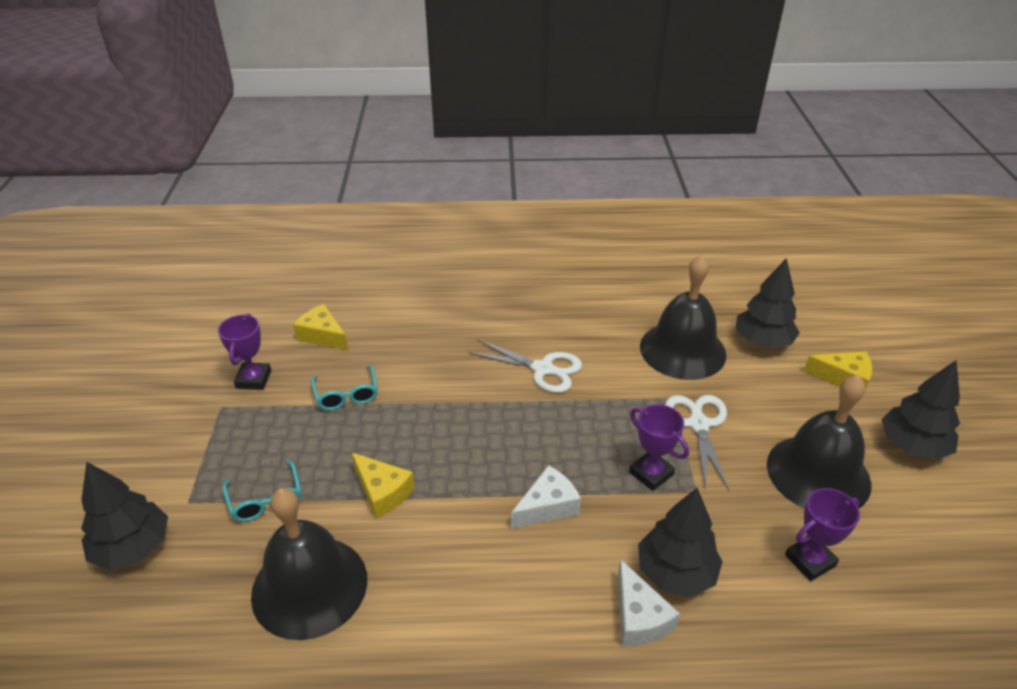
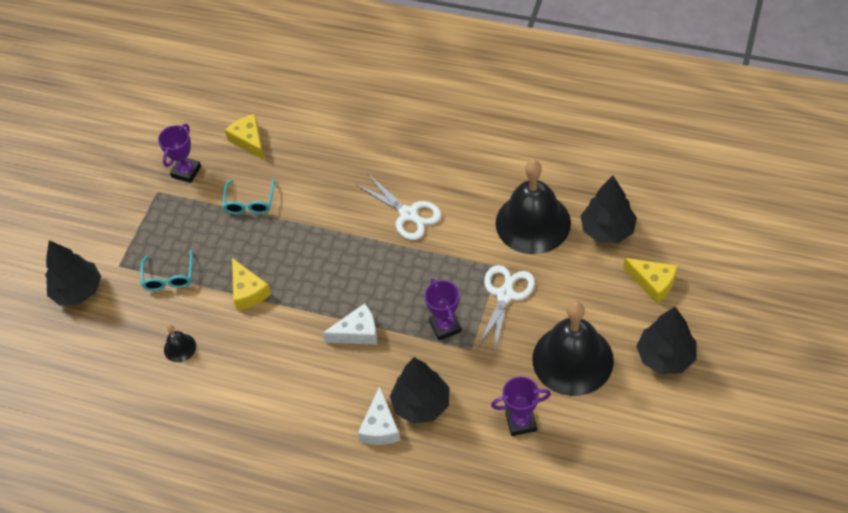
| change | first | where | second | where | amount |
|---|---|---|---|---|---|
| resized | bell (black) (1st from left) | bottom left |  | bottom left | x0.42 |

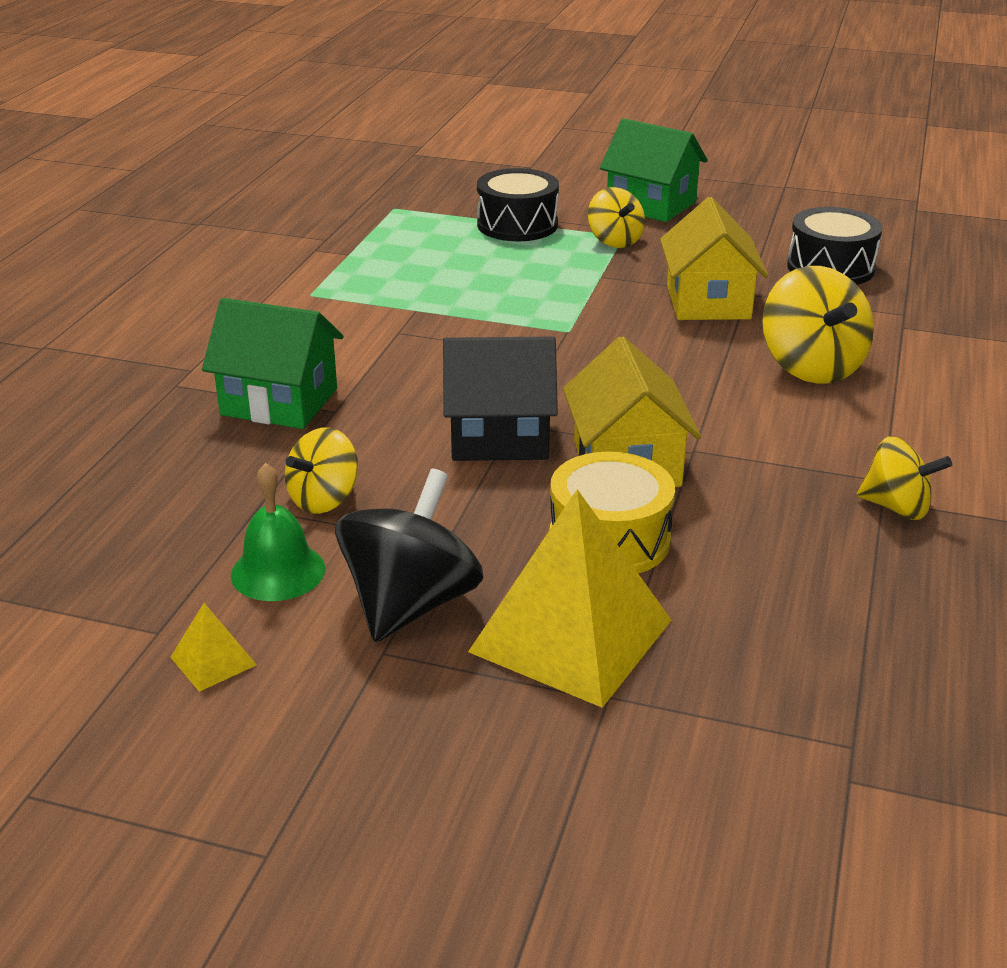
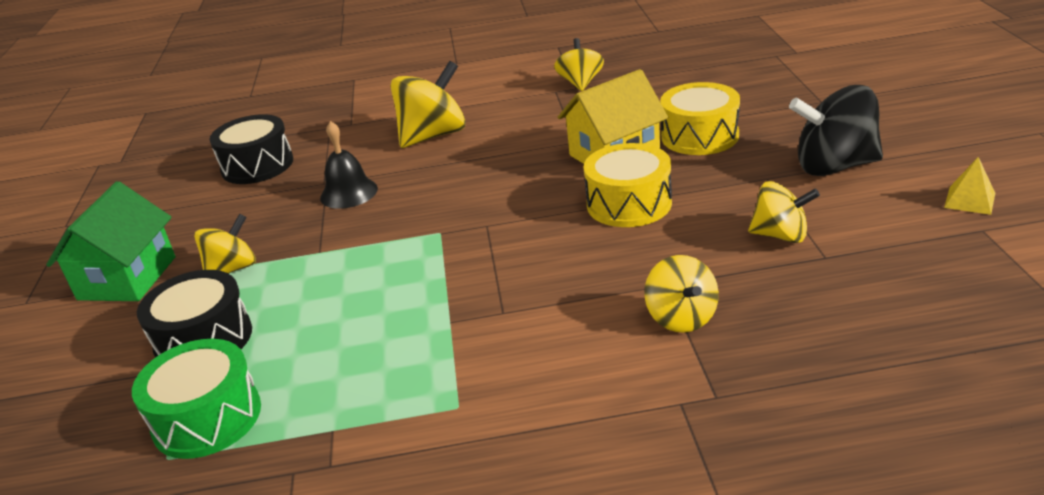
| change | first | where | second | where | amount |
|---|---|---|---|---|---|
| removed | bell (green) | middle left |  |  |  |
| removed | pyramid (yellow) (2nd from left) | centre |  |  |  |
| added |  |  | drum (green) | bottom left |  |
| replaced | house (green) (1st from left) | middle left | spinning top (yellow) (4th from left) | centre |  |
| replaced | house (black) | centre | drum (yellow) (1st from left) | centre |  |
| replaced | house (yellow) (2nd from left) | top right | bell (black) | centre |  |

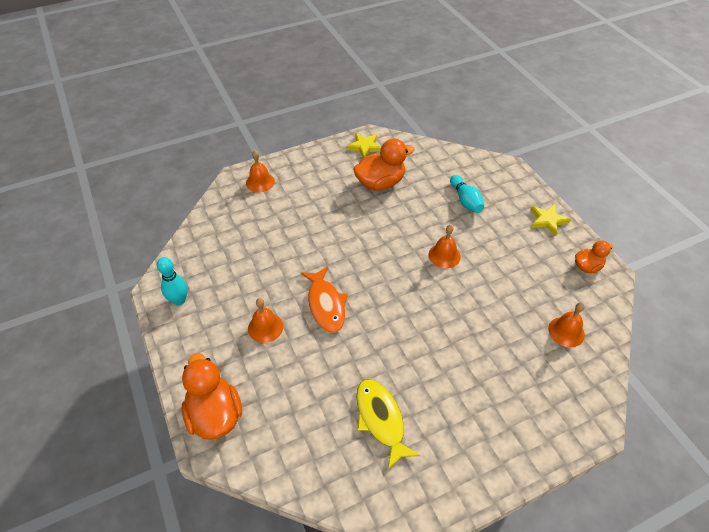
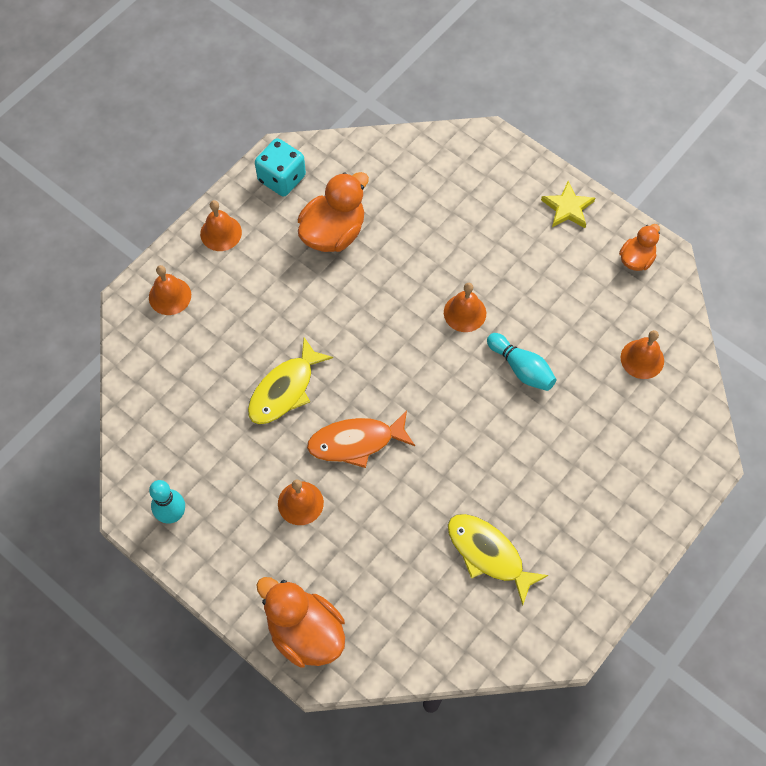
| change | first | where | second | where | amount |
|---|---|---|---|---|---|
| added |  |  | bell (orange) (2nd from left) | top left |  |
| added |  |  | fish (yellow) (1st from left) | centre |  |
| moved | bowling pin (turquoise) (2nd from left) | centre |  | middle right |  |
| replaced | star (yellow) (1st from left) | top centre | dice (turquoise) | top centre |  |
| turned | fish (orange) | centre |  | centre | 120 degrees clockwise |

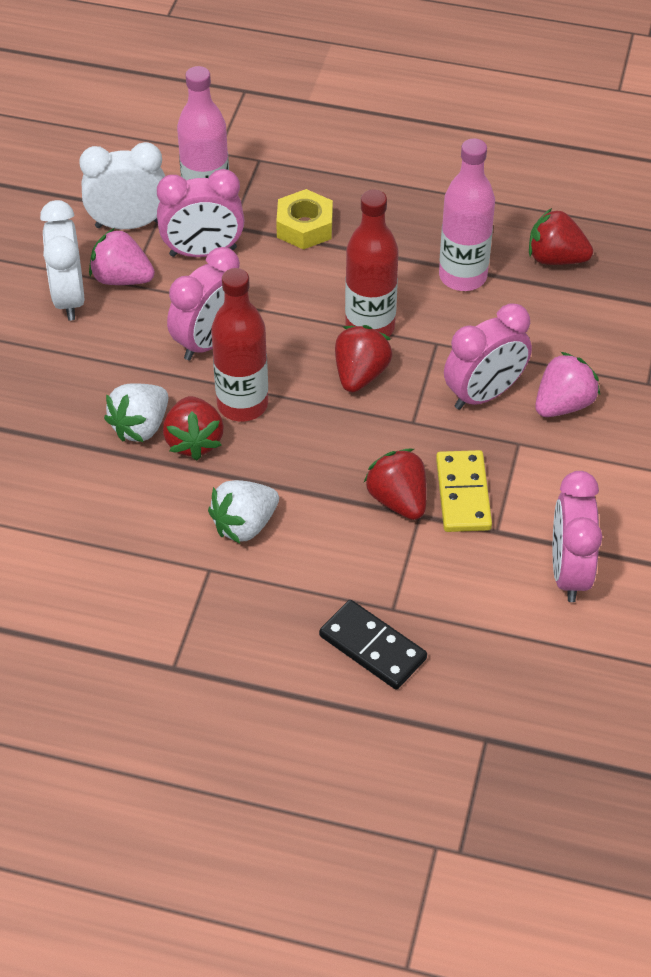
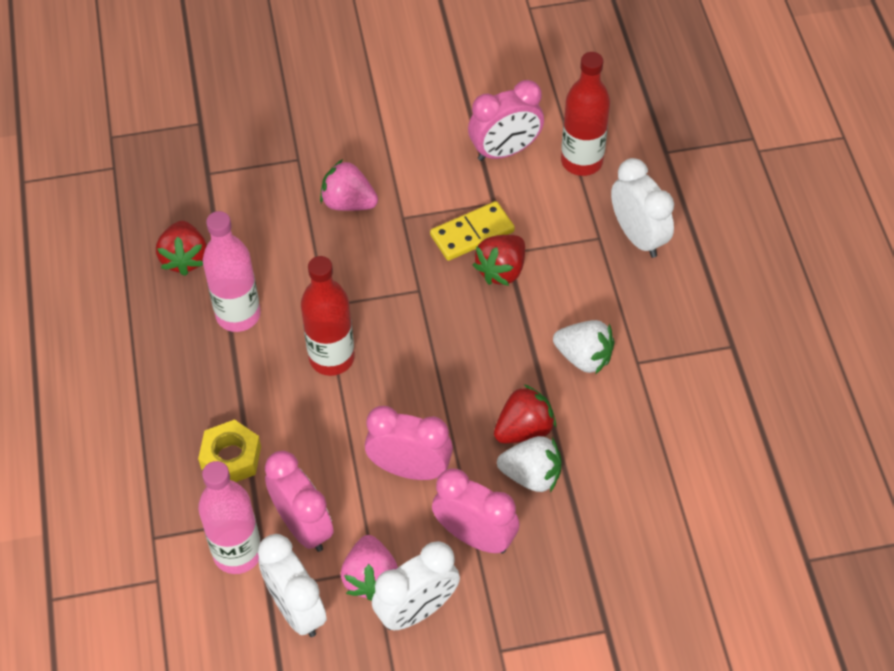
| change | first | where | second | where | amount |
|---|---|---|---|---|---|
| removed | strawberry (red) (2nd from left) | centre |  |  |  |
| moved | bottle (red) (1st from left in the first image) | centre | bottle (red) (2nd from left) | top centre |  |
| moved | clock (pink) (3rd from left) | middle right |  | bottom centre |  |
| replaced | domino (black) | centre | clock (white) (3rd from left) | top right |  |

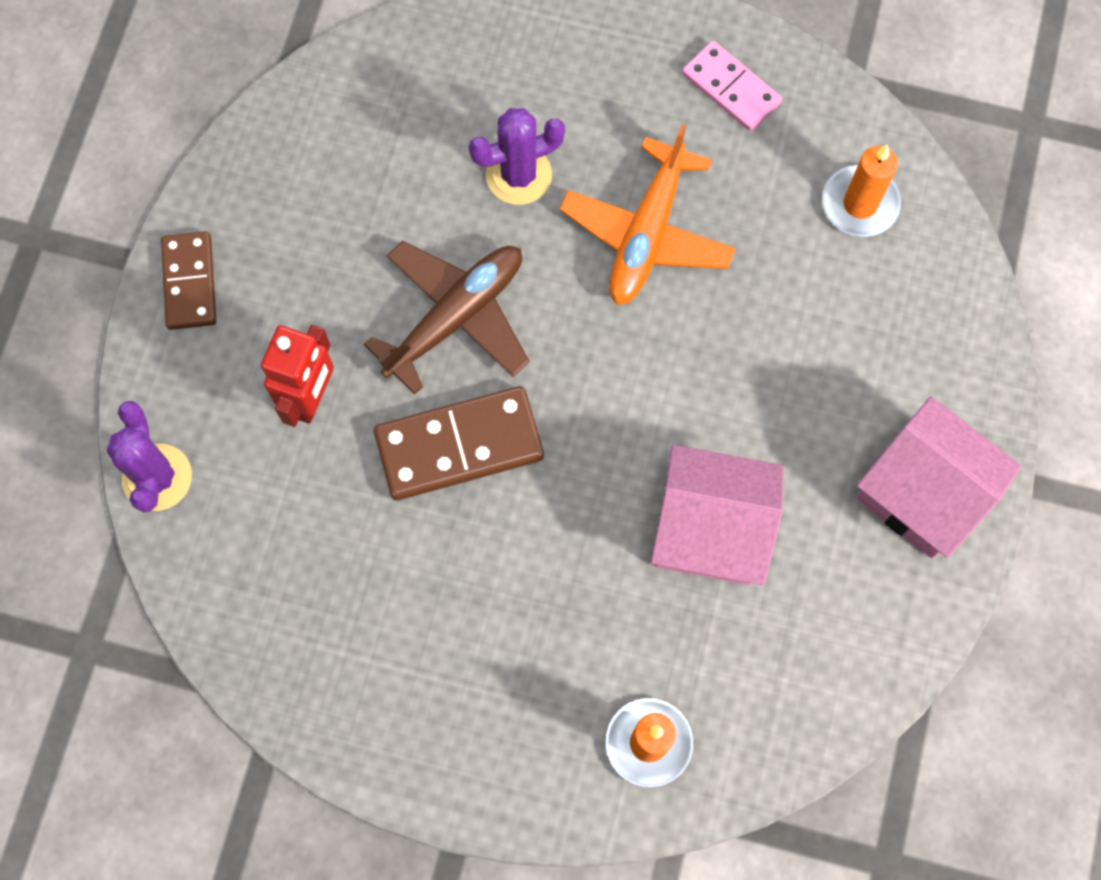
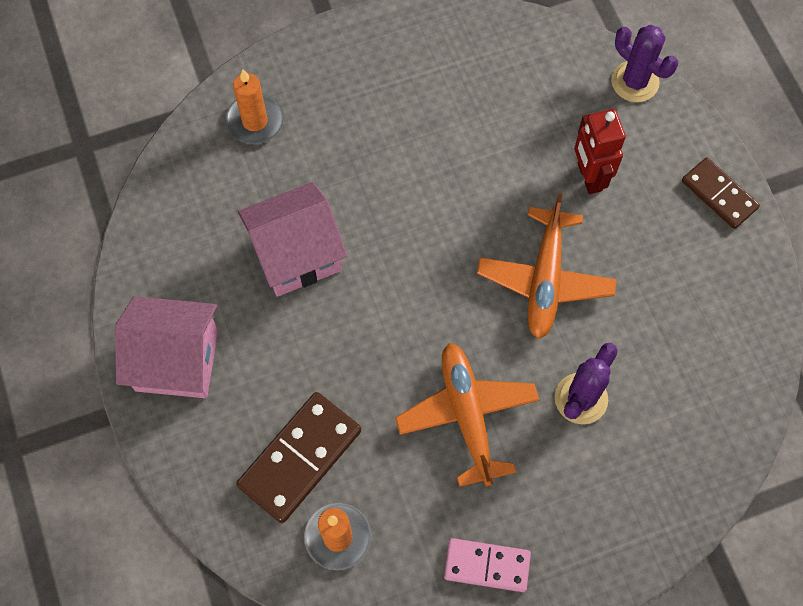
| change | first | where | second | where | amount |
|---|---|---|---|---|---|
| moved | domino (brown) (2nd from left in the first image) | centre | domino (brown) (1st from left) | bottom centre |  |
| recoloured | plane (brown) | centre | plane (orange) (2nd from left) | middle right |  |

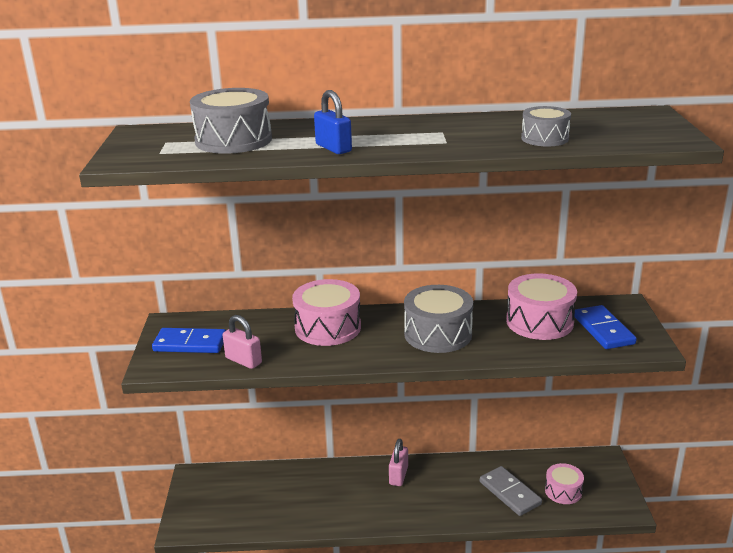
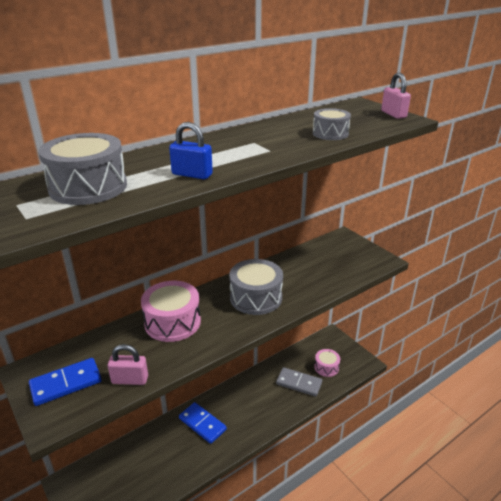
| change | first | where | second | where | amount |
|---|---|---|---|---|---|
| removed | drum (pink) (2nd from left) | middle right |  |  |  |
| moved | padlock (pink) (2nd from left) | bottom centre |  | top right |  |
| moved | domino (blue) (2nd from left) | middle right |  | bottom centre |  |

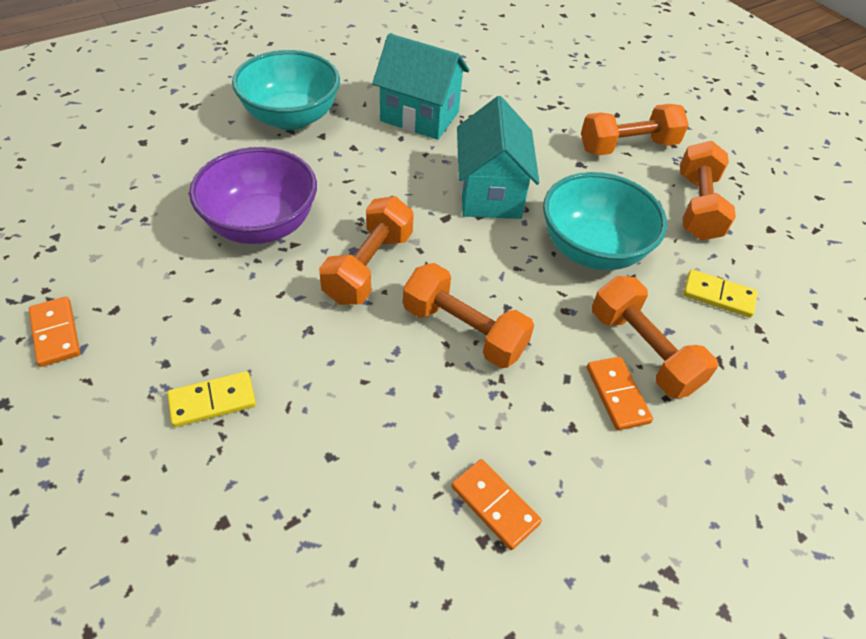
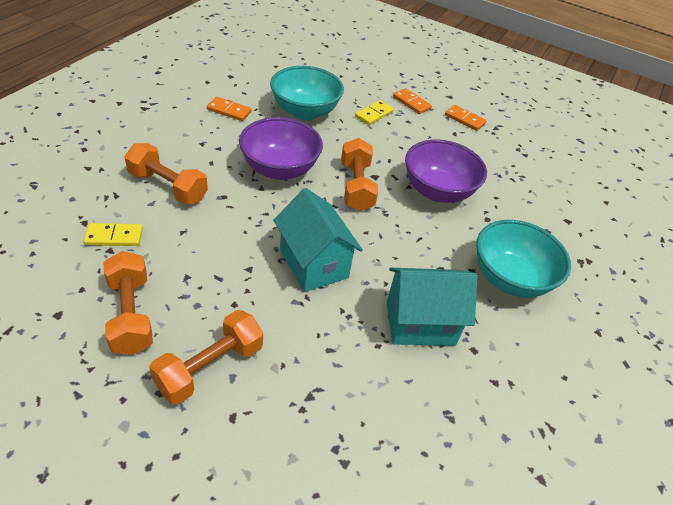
| change | first | where | second | where | amount |
|---|---|---|---|---|---|
| moved | bowl (turquoise) (2nd from left in the first image) | middle right | bowl (turquoise) (1st from left) | top centre |  |
| moved | domino (orange) (3rd from left in the first image) | middle right | domino (orange) (2nd from left) | top centre |  |
| replaced | dumbbell (orange) (2nd from left) | centre | bowl (purple) (1st from left) | top centre |  |

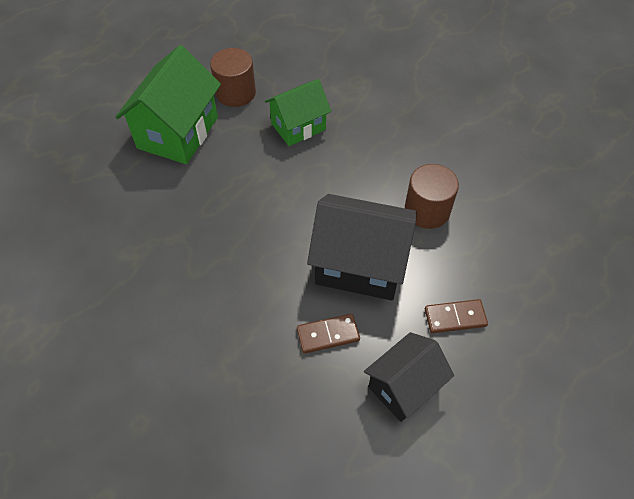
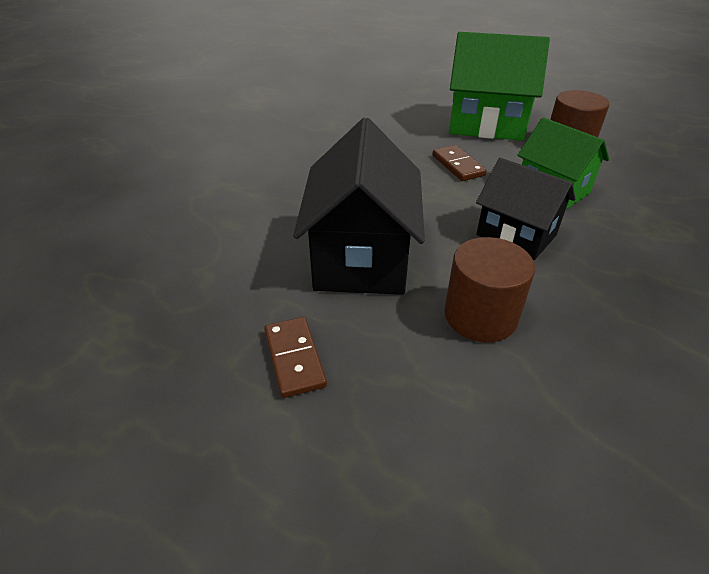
| change | first | where | second | where | amount |
|---|---|---|---|---|---|
| moved | domino (brown) (1st from left in the first image) | bottom centre | domino (brown) (2nd from left) | top centre |  |
| moved | house (black) (2nd from left) | bottom centre |  | middle right |  |

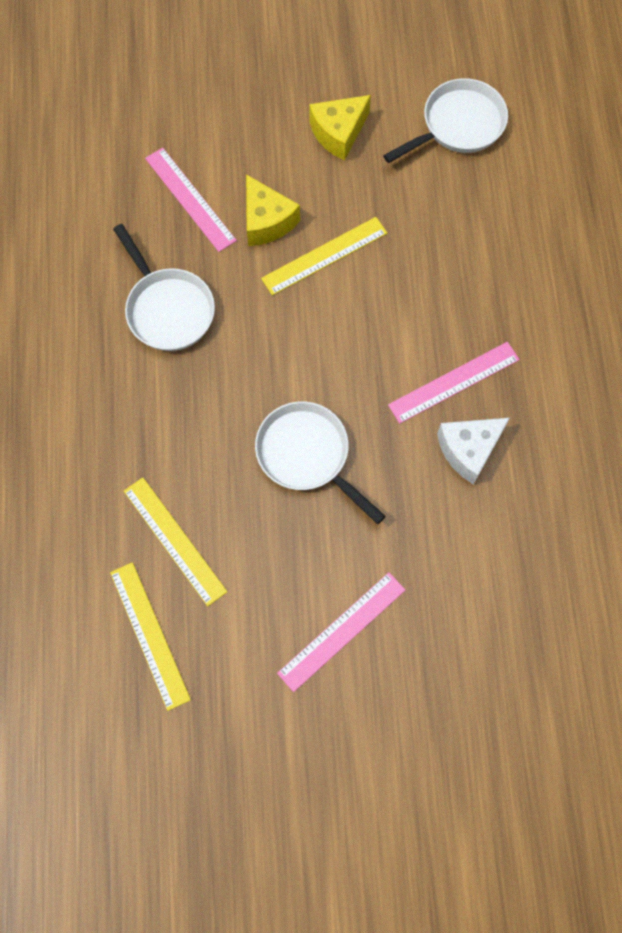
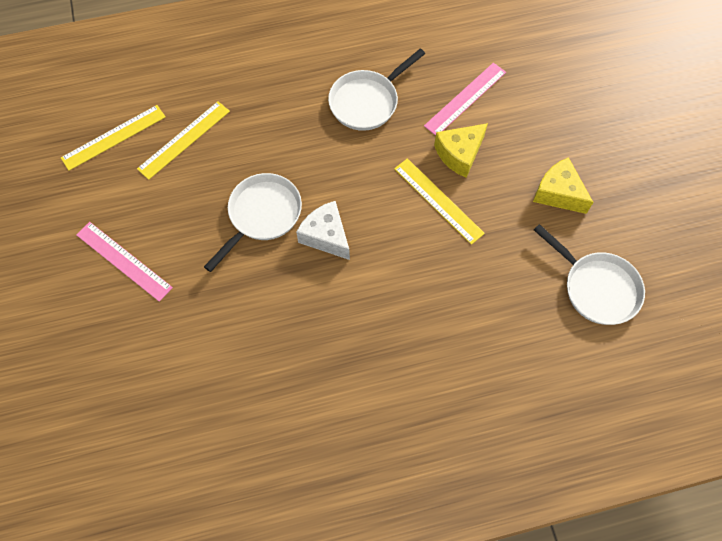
| change | first | where | second | where | amount |
|---|---|---|---|---|---|
| removed | ruler (pink) (3rd from left) | middle right |  |  |  |
| moved | cheese (white) | middle right |  | centre |  |

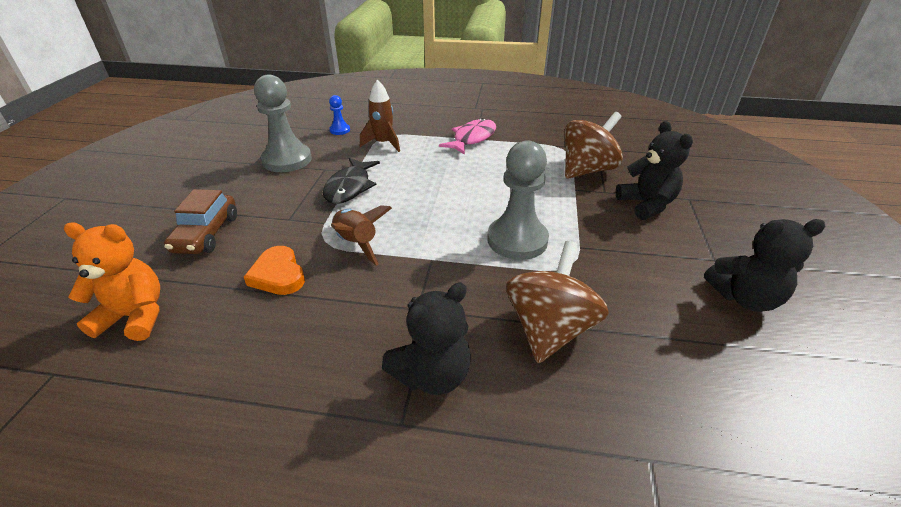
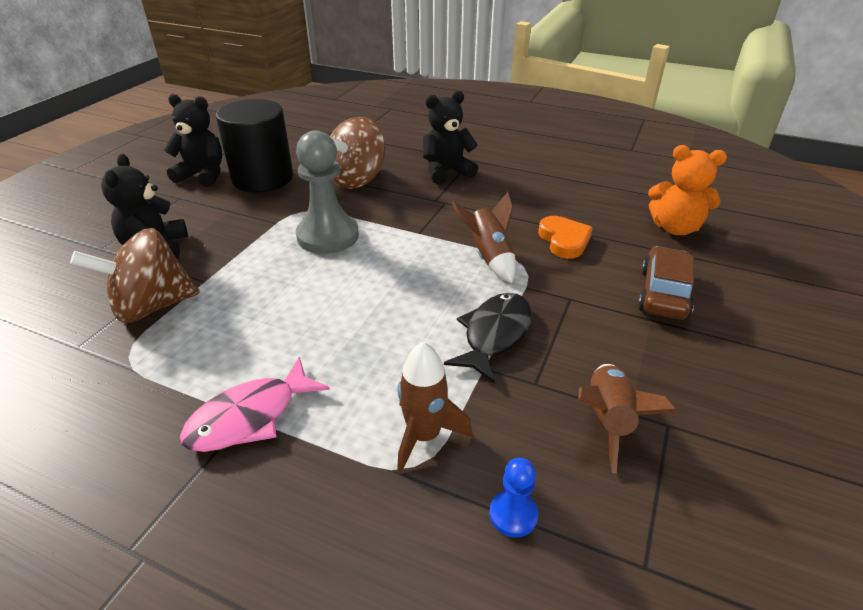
| change | first | where | second | where | amount |
|---|---|---|---|---|---|
| added |  |  | cylinder (black) | top left |  |
| replaced | pawn (grey) (1st from left) | top left | rocket (brown) (3rd from left) | bottom right |  |

